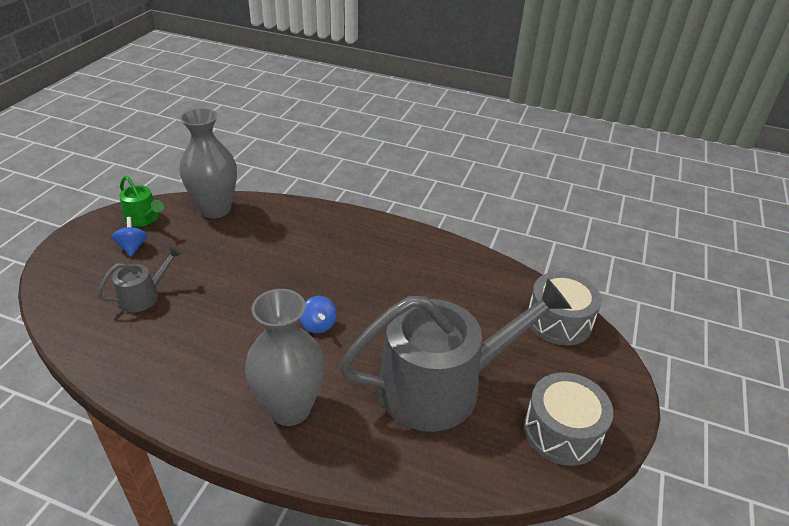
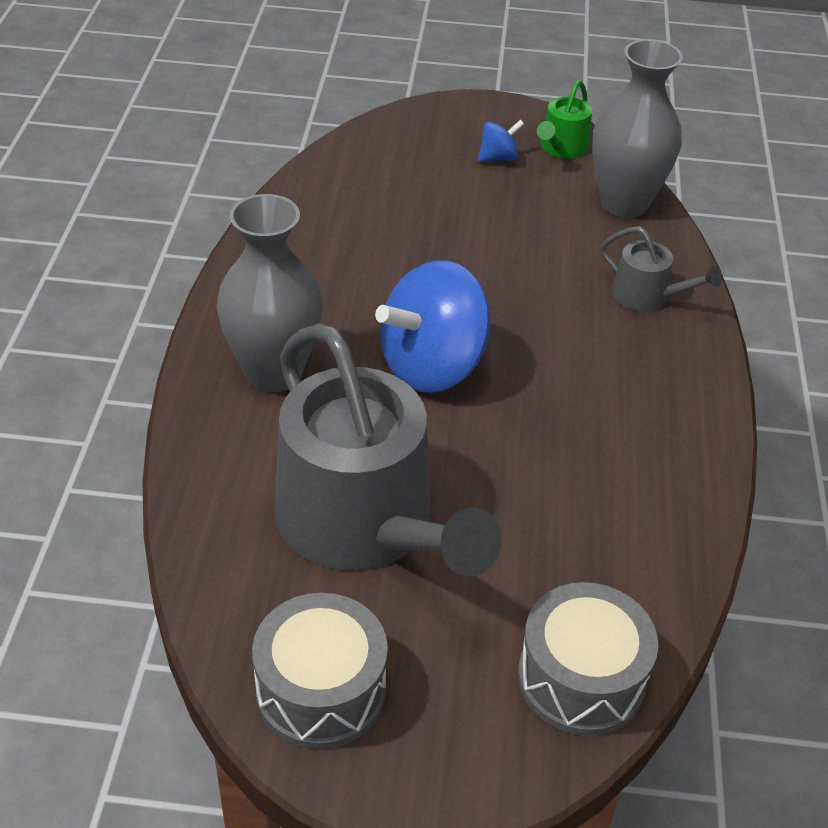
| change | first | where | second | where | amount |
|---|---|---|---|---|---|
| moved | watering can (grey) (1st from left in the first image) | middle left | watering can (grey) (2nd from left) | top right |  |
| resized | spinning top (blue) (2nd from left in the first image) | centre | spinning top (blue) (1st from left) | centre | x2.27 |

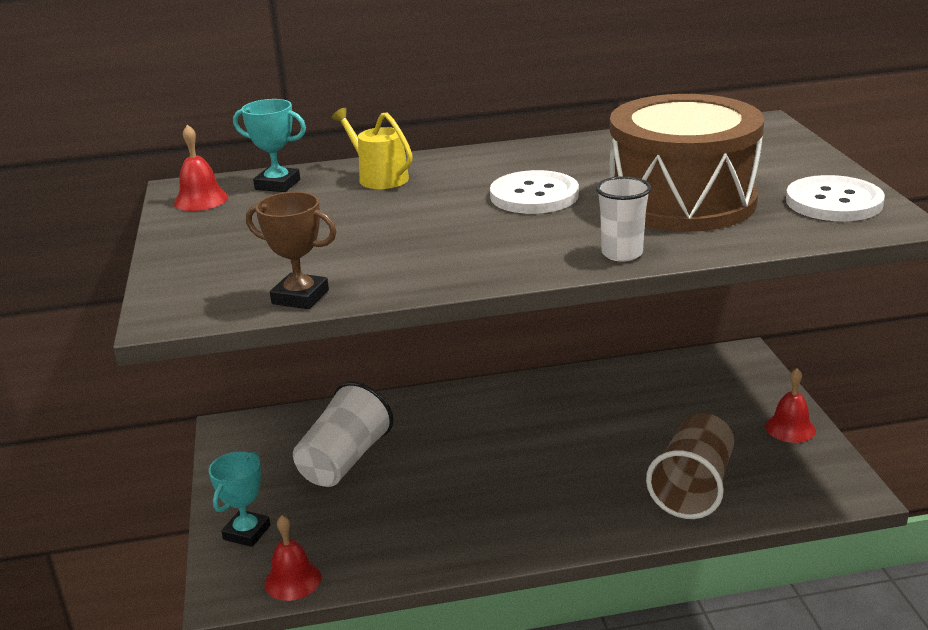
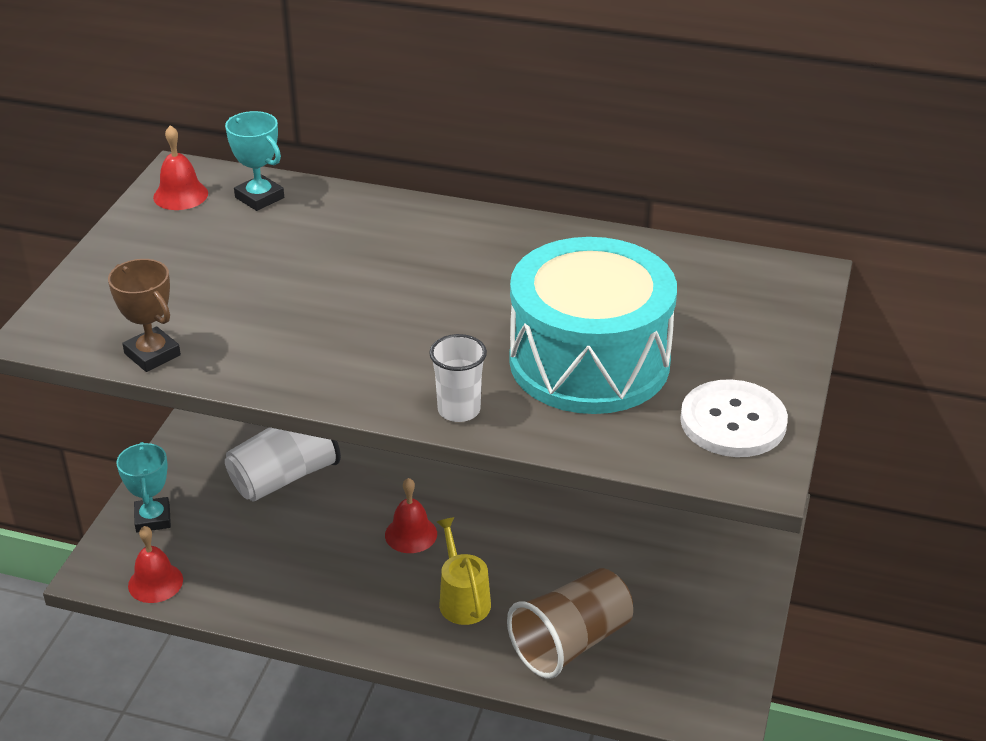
| change | first | where | second | where | amount |
|---|---|---|---|---|---|
| removed | button (white) (1st from left) | top centre |  |  |  |
| moved | watering can (yellow) | top centre |  | bottom centre |  |
| moved | bell (red) (3rd from left) | middle right |  | bottom centre |  |
| recoloured | drum (brown) | top right | drum (turquoise) | centre |  |
| turned | trophy (turquoise) (1st from left) | bottom left |  | middle left | 60 degrees counterclockwise |

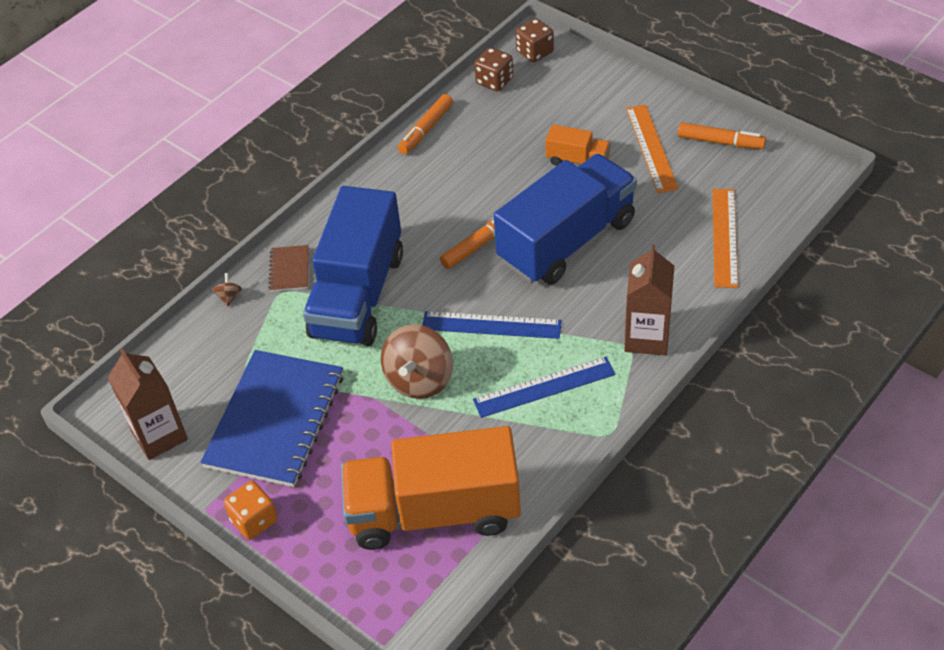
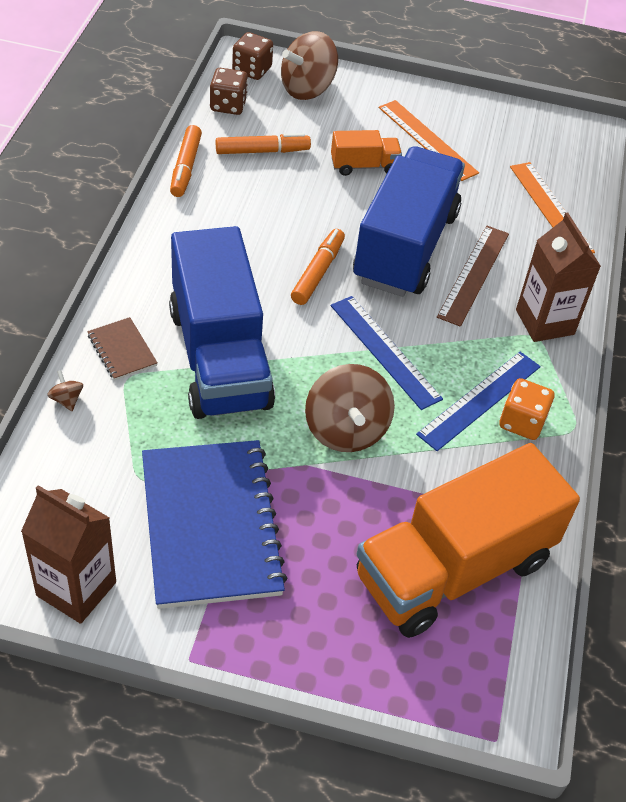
| change | first | where | second | where | amount |
|---|---|---|---|---|---|
| added |  |  | spinning top (brown) (2nd from left) | top centre |  |
| added |  |  | ruler (brown) | middle right |  |
| moved | dice (orange) | bottom left |  | middle right |  |
| moved | marker (orange) (3rd from left in the first image) | top right | marker (orange) (2nd from left) | top centre |  |
| turned | ruler (blue) (1st from left) | centre |  | centre | 75 degrees clockwise |

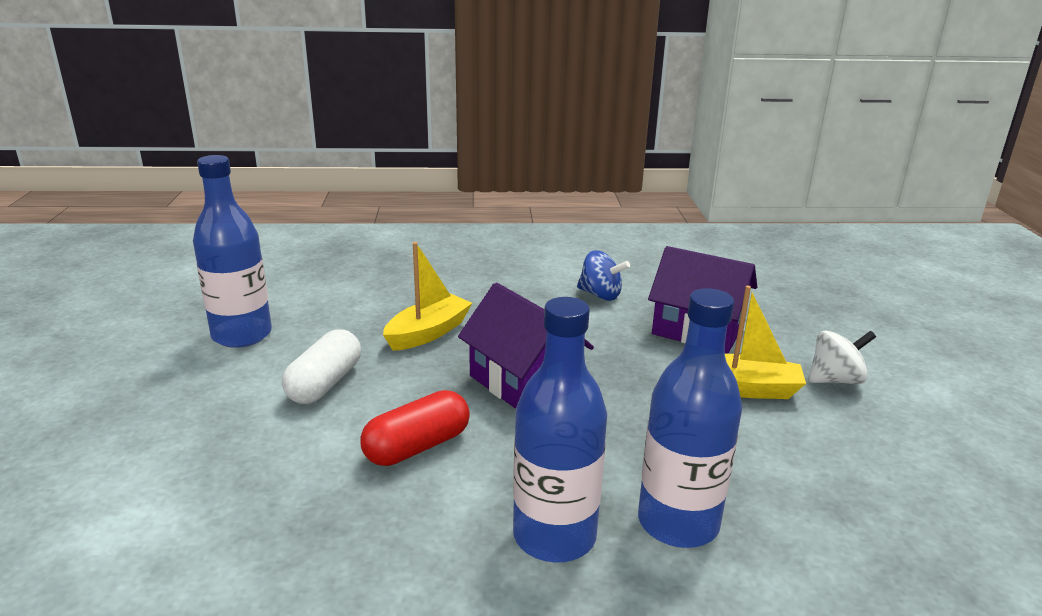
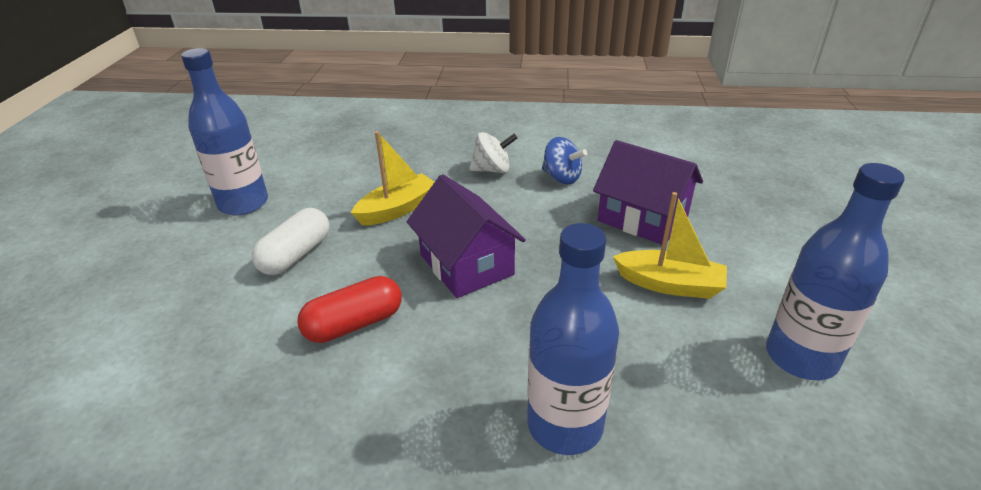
| change | first | where | second | where | amount |
|---|---|---|---|---|---|
| moved | bottle (blue) (2nd from left in the first image) | bottom centre | bottle (blue) (3rd from left) | middle right |  |
| moved | spinning top (white) | middle right |  | top centre |  |

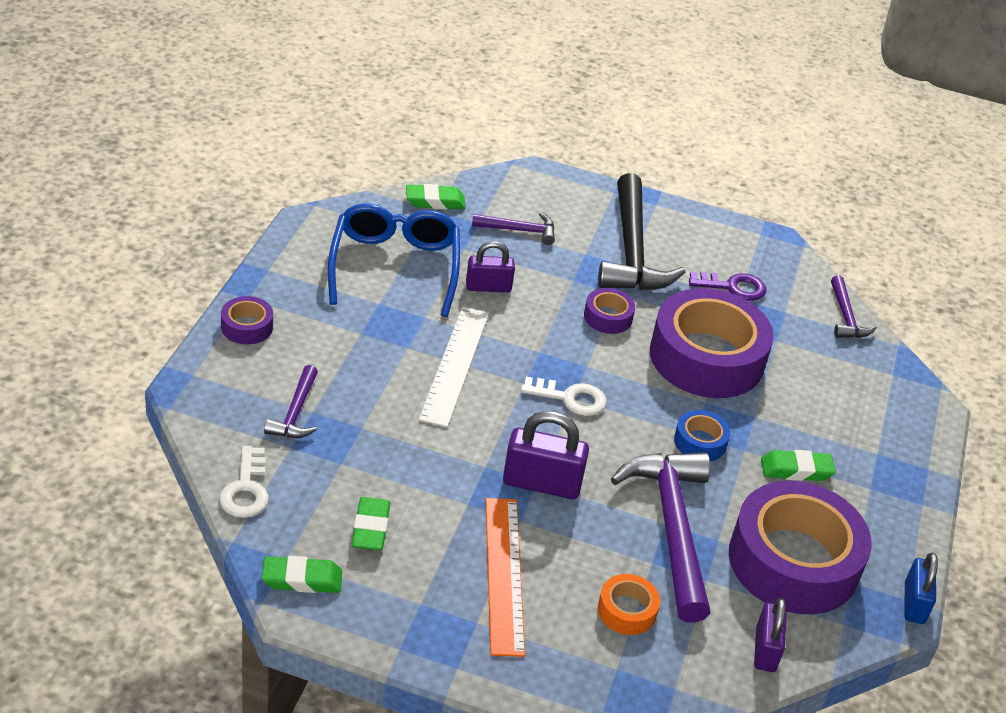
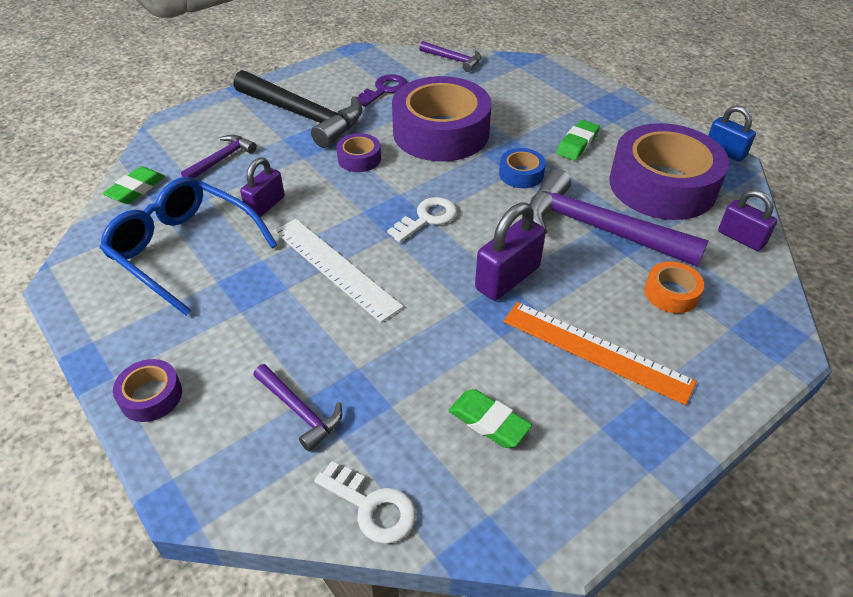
| change | first | where | second | where | amount |
|---|---|---|---|---|---|
| removed | eraser (green) (1st from left) | bottom left |  |  |  |

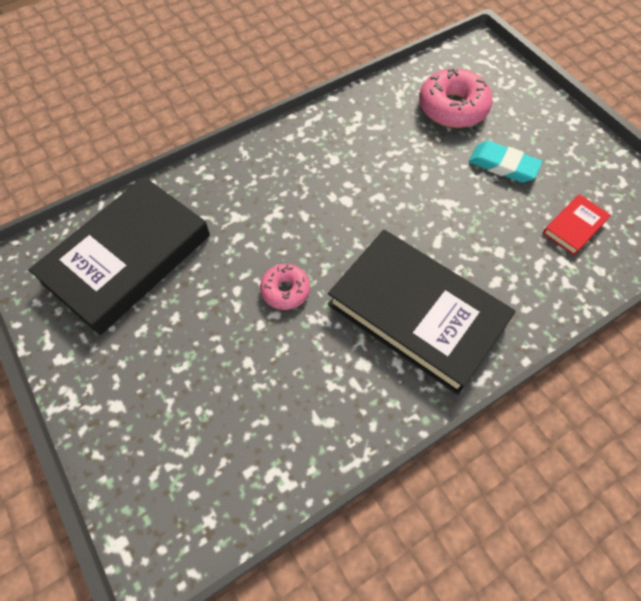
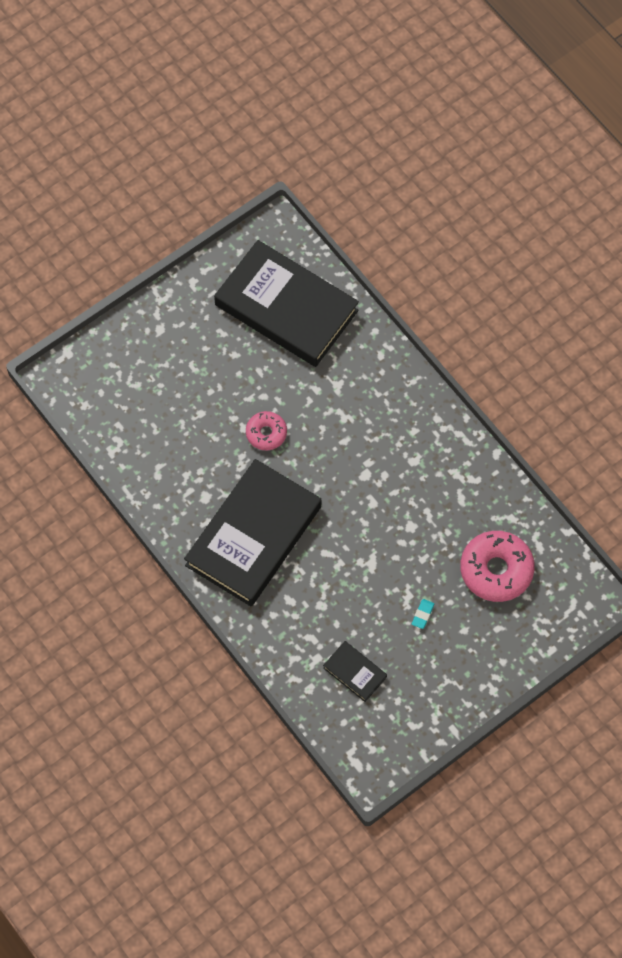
| change | first | where | second | where | amount |
|---|---|---|---|---|---|
| recoloured | book (red) | middle right | book (black) (3rd from left) | bottom centre |  |
| resized | eraser (turquoise) | top right |  | middle right | x0.49 |

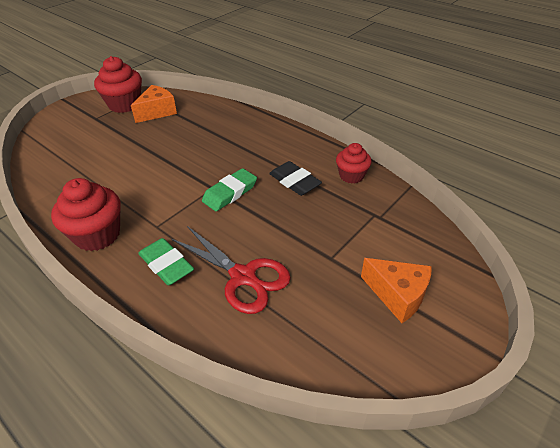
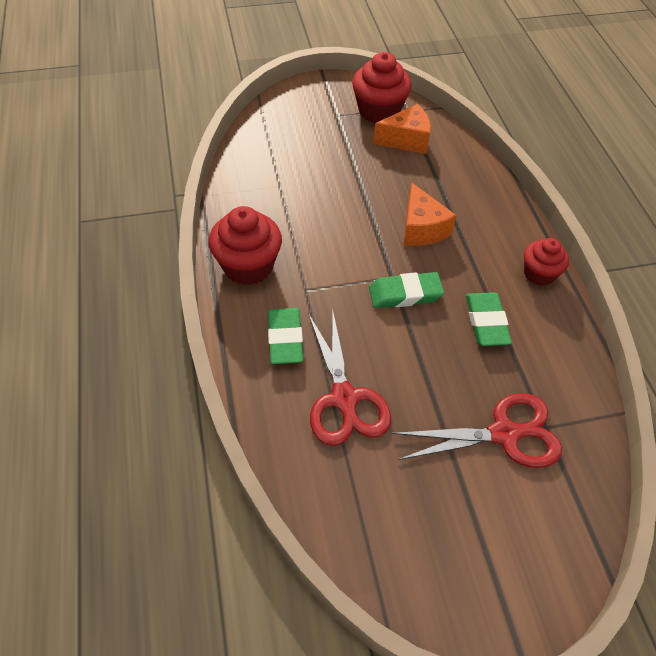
| change | first | where | second | where | amount |
|---|---|---|---|---|---|
| added |  |  | scissors (red) (2nd from left) | middle right |  |
| moved | cupcake (red) (3rd from left) | centre |  | middle right |  |
| moved | cheese (orange) (2nd from left) | middle right |  | top centre |  |
| recoloured | eraser (black) | centre | eraser (green) (3rd from left) | middle right |  |

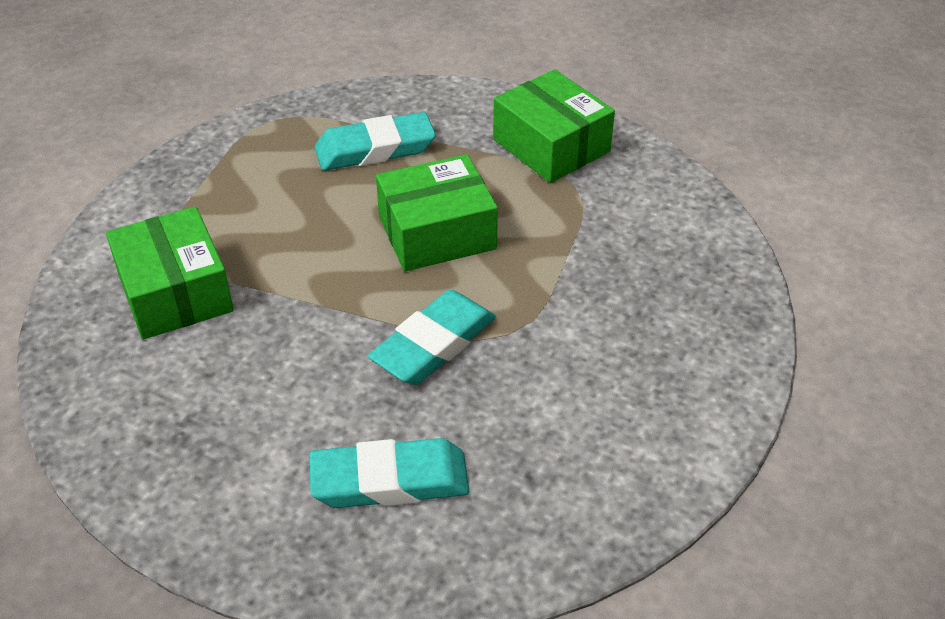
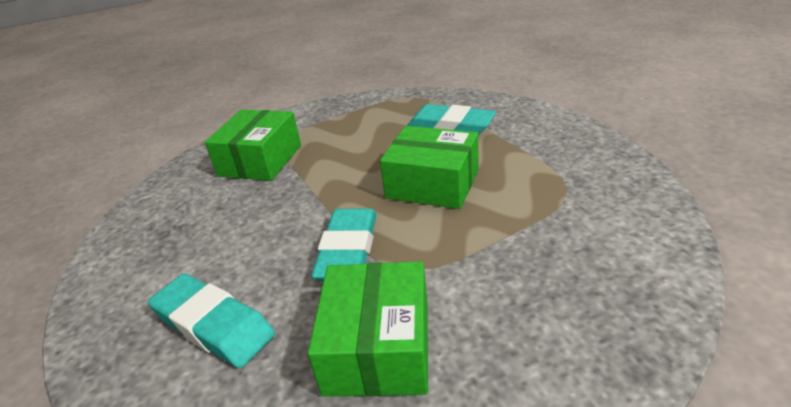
| change | first | where | second | where | amount |
|---|---|---|---|---|---|
| moved | box (green) (3rd from left in the first image) | top centre | box (green) (2nd from left) | bottom centre |  |
| turned | eraser (turquoise) (3rd from left in the first image) | centre | eraser (turquoise) (2nd from left) | centre | 75 degrees counterclockwise |

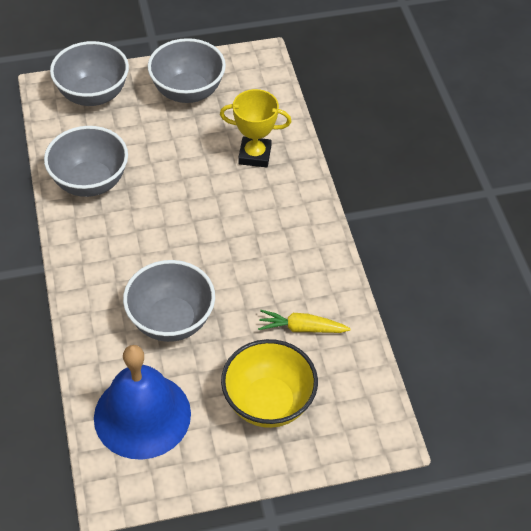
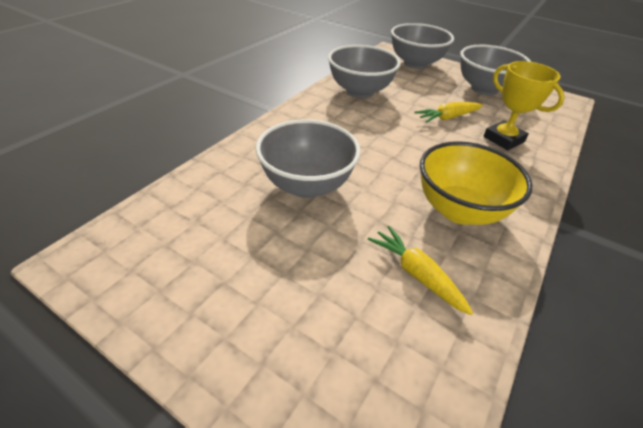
| change | first | where | second | where | amount |
|---|---|---|---|---|---|
| removed | bell (blue) | bottom left |  |  |  |
| added |  |  | carrot (yellow) (2nd from left) | top right |  |
| moved | bowl (yellow) | bottom centre |  | middle right |  |

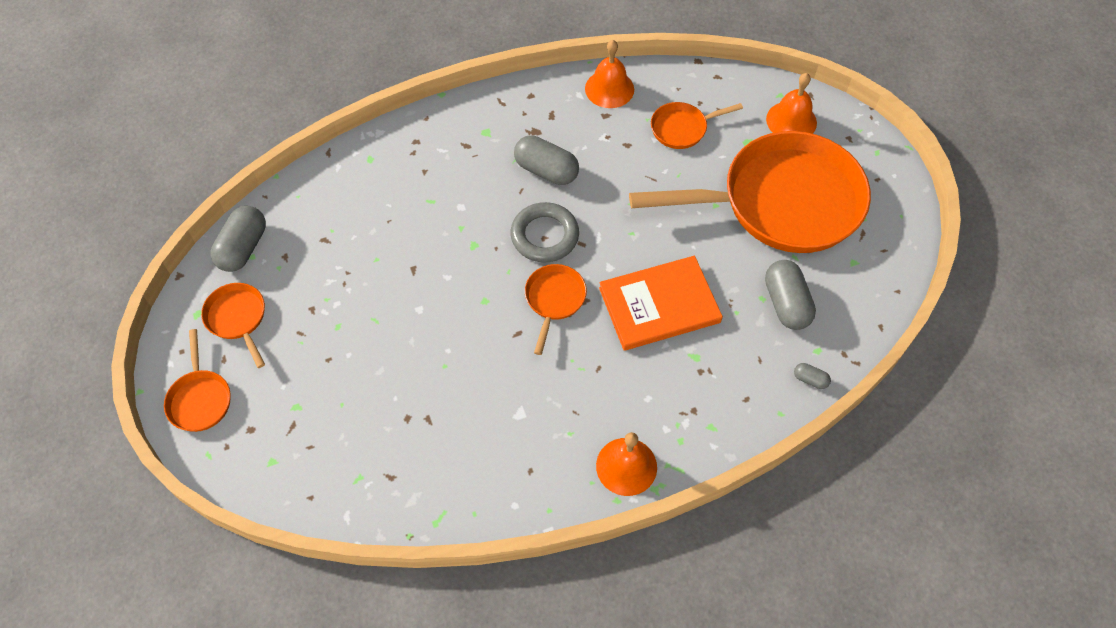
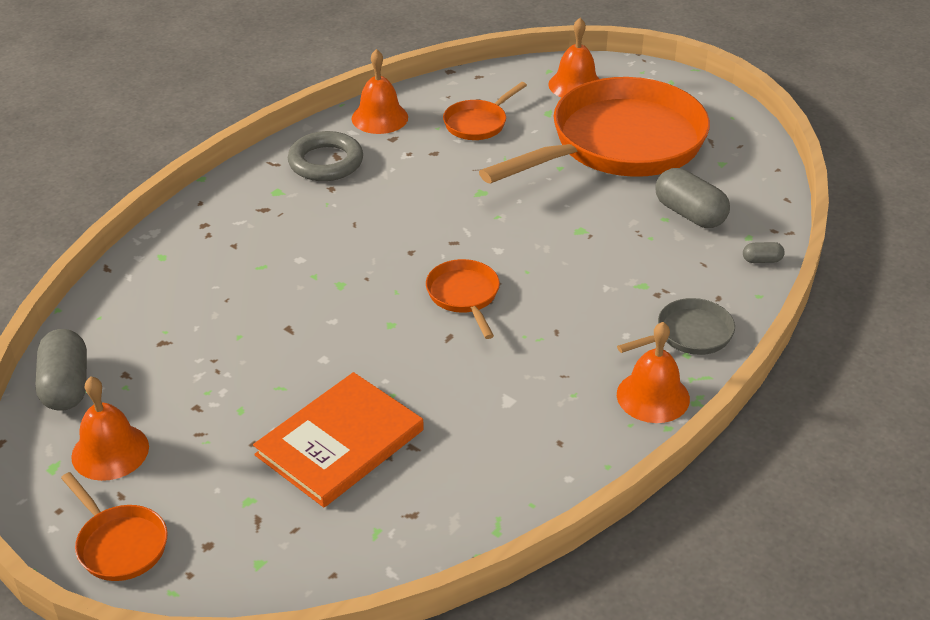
| change | first | where | second | where | amount |
|---|---|---|---|---|---|
| removed | capsule (grey) (2nd from left) | top centre |  |  |  |
| added |  |  | pan (grey) | middle right |  |
| moved | ring (grey) | centre |  | top centre |  |
| moved | book (orange) | centre |  | bottom centre |  |
| replaced | pan (orange) (2nd from left) | middle left | bell (orange) (1st from left) | bottom left |  |

